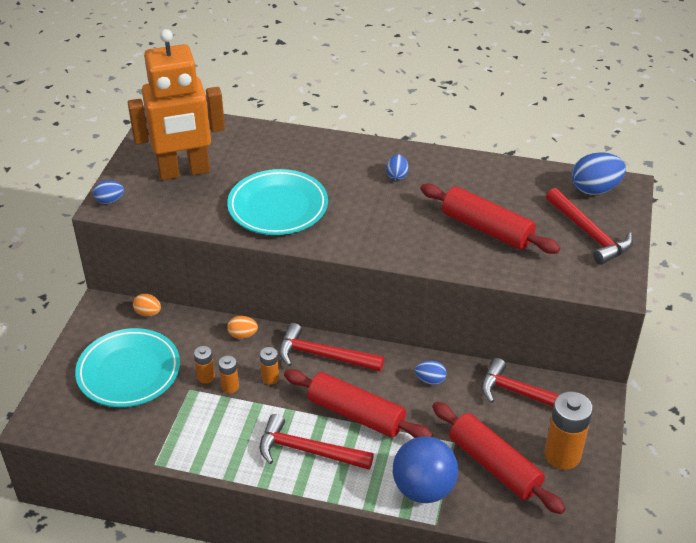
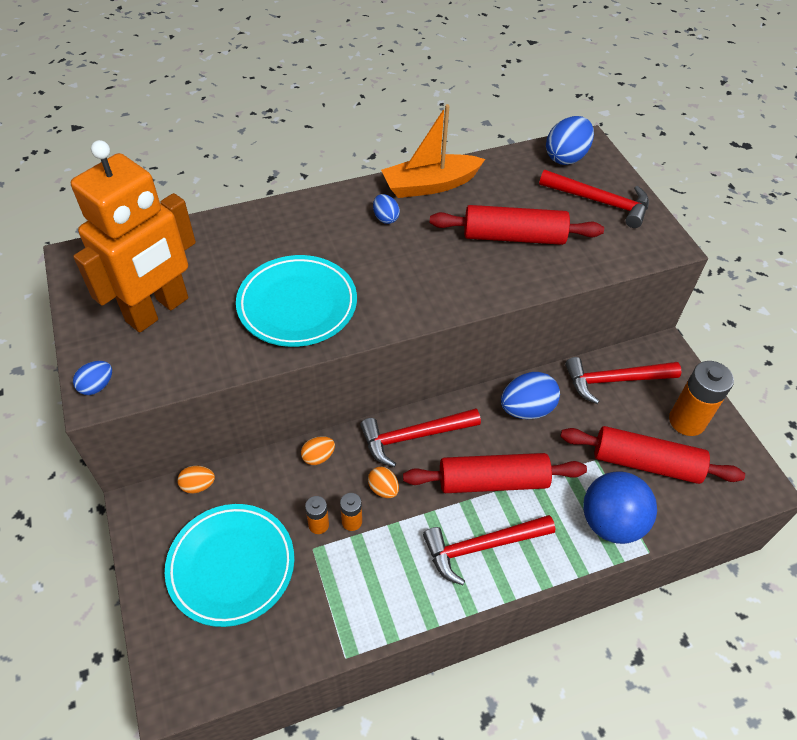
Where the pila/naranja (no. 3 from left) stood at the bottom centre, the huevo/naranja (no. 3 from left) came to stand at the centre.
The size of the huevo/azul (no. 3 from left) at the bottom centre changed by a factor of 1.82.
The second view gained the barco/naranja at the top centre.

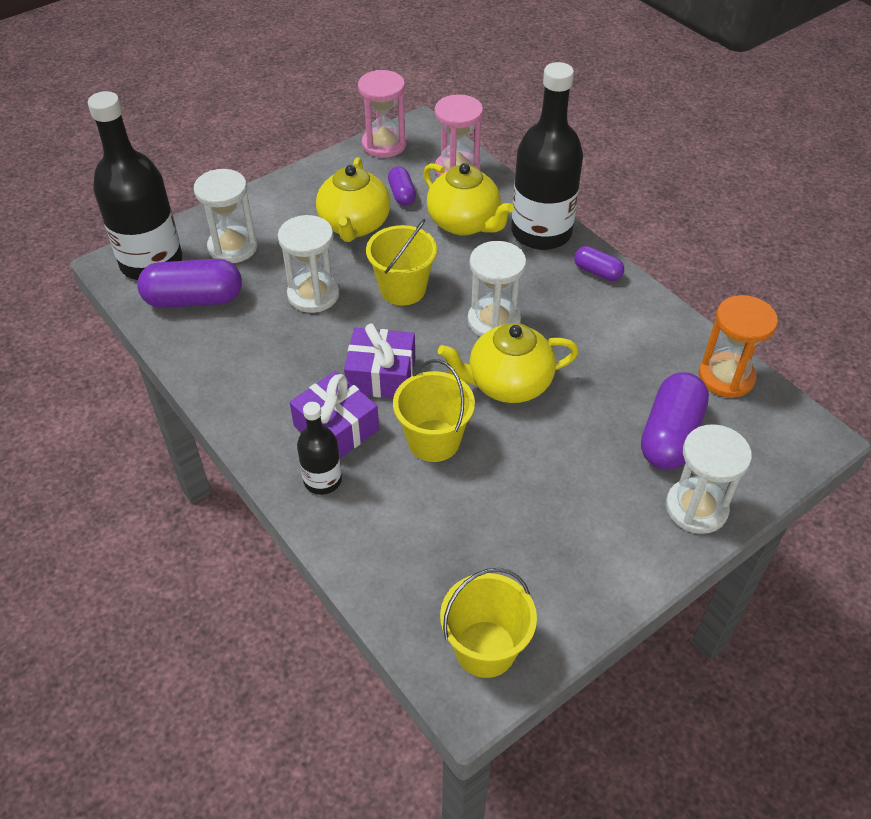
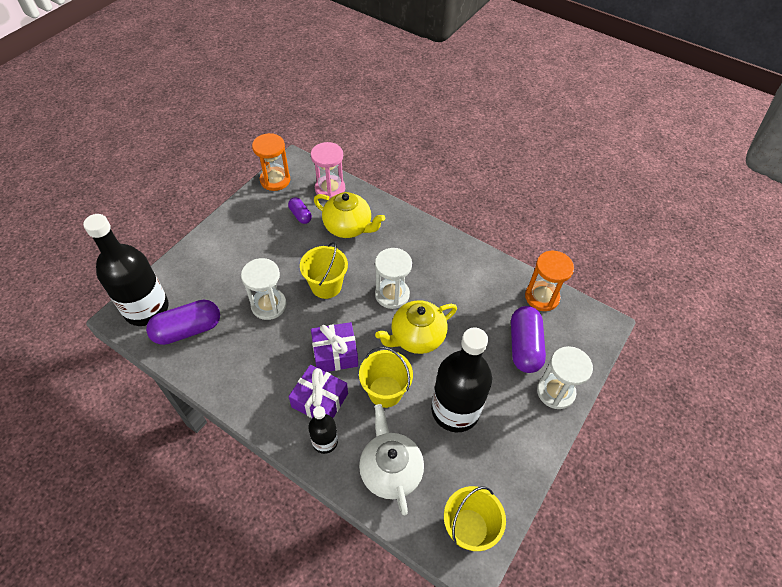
The botella/negro (no. 3 from left) ended up elsewhere, having gone from the top centre to the centre.
What was the reloj de arena/rosa (no. 1 from left) at the top centre turned into the reloj de arena/naranja (no. 1 from left) at the top centre.
The second view lost the tetera/amarillo (no. 1 from left) at the top centre.
The second view lost the reloj de arena/blanco (no. 1 from left) at the top left.
The second view lost the cápsula/morado (no. 3 from left) at the top right.
The second view gained the tetera/blanco at the bottom centre.

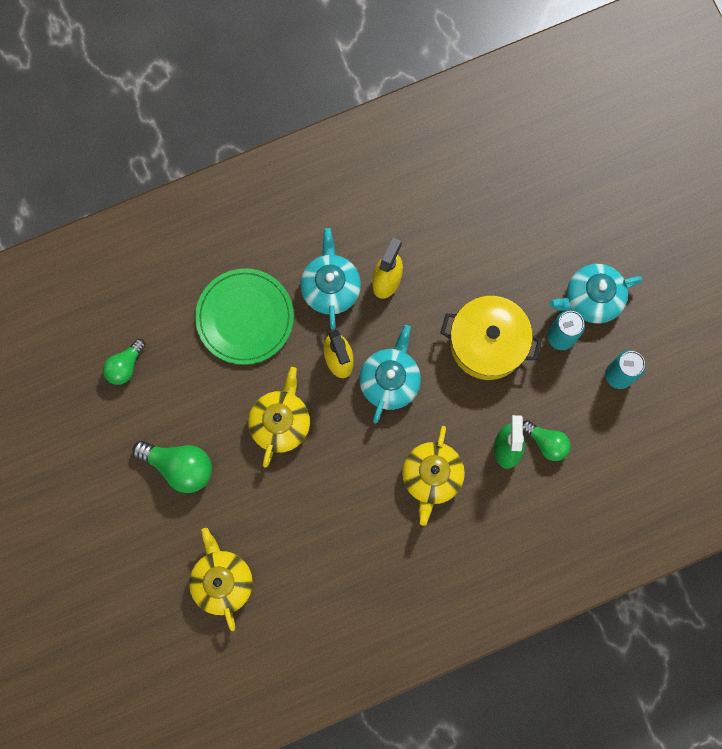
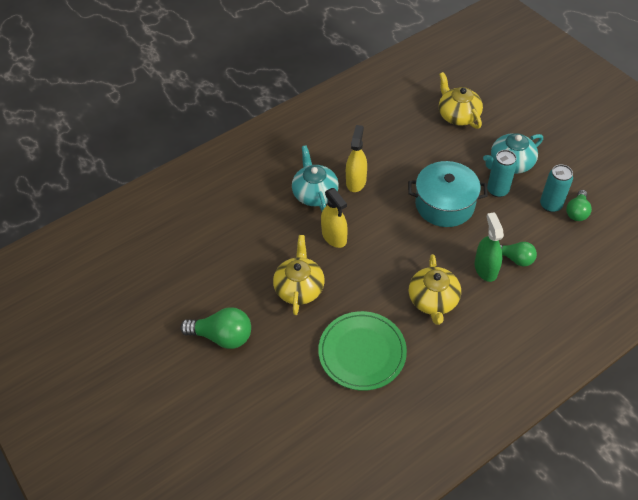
The plato/verde ended up elsewhere, having gone from the centre to the bottom centre.
What was the olla/amarillo at the middle right turned into the olla/turquesa at the middle right.
The second view lost the tetera/turquesa (no. 2 from left) at the centre.
The bombilla/verde (no. 1 from left in the first image) ended up elsewhere, having gone from the middle left to the middle right.
The tetera/amarillo (no. 1 from left in the first image) ended up elsewhere, having gone from the bottom left to the top right.

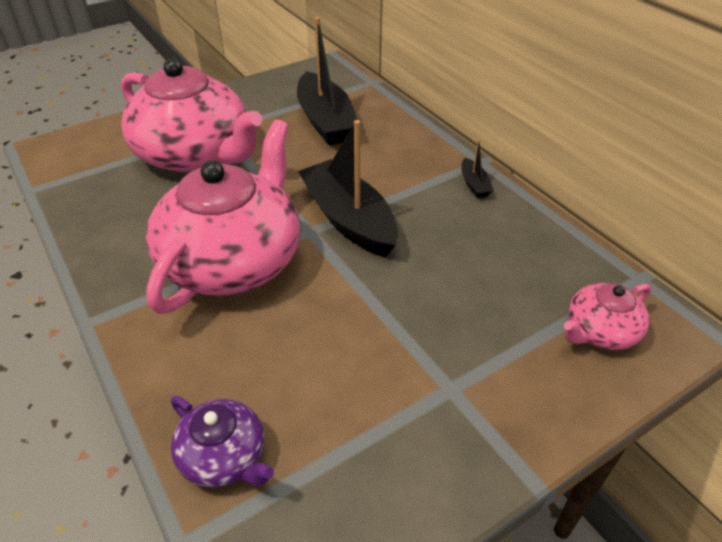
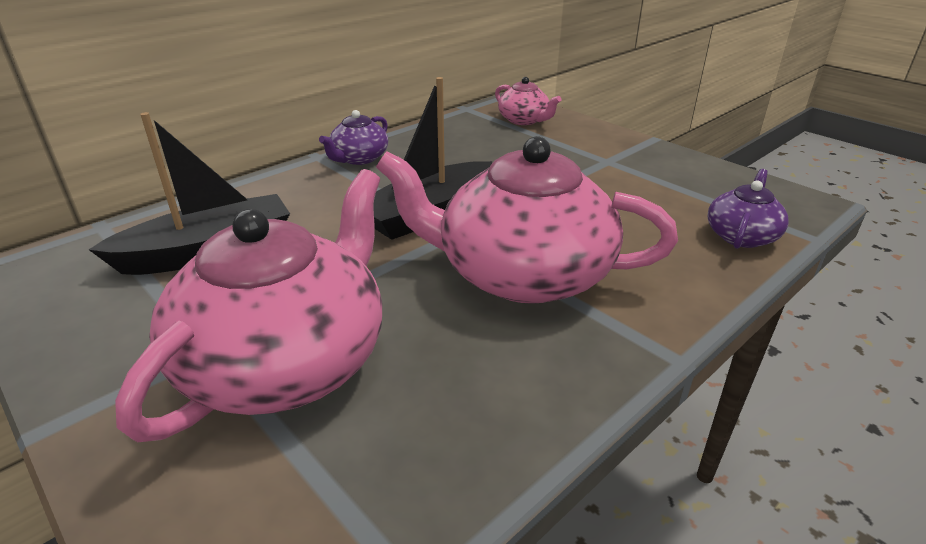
Where the barco/negro (no. 3 from left) stood at the top centre, the tetera/morado (no. 1 from left) came to stand at the top centre.

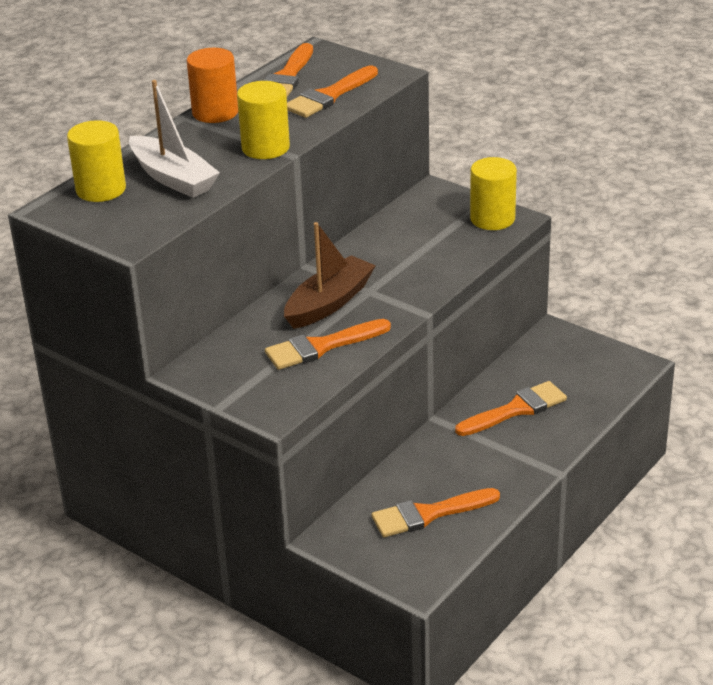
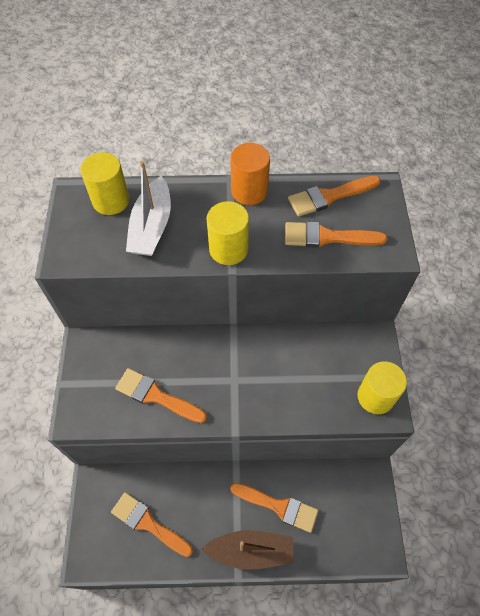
The barco/marrón ended up elsewhere, having gone from the centre to the bottom centre.

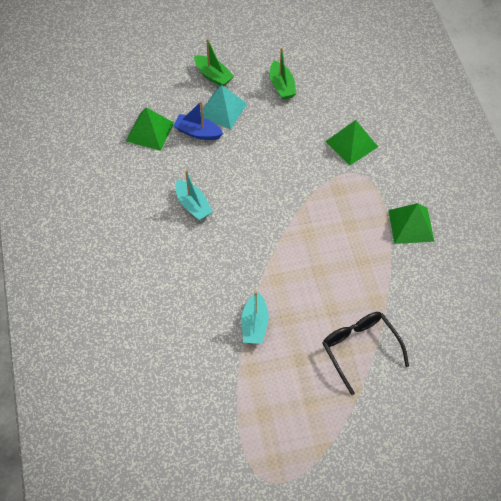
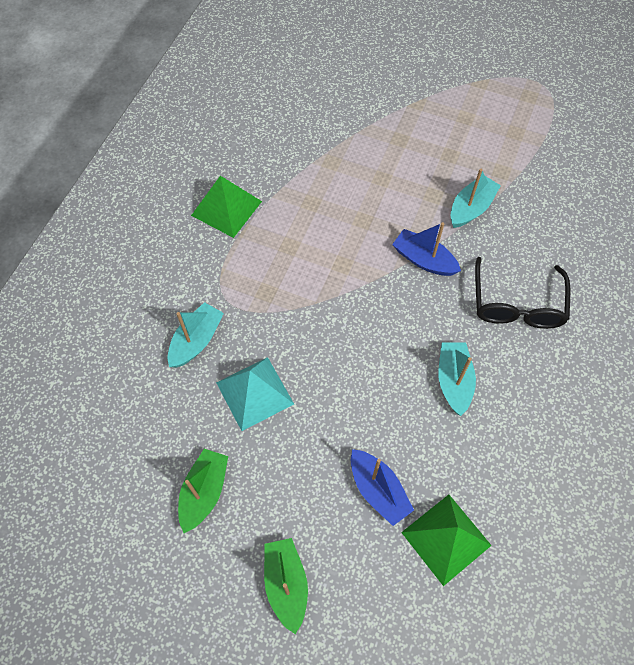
The pirámide/turquesa ended up elsewhere, having gone from the top centre to the centre.
Where the pirámide/verde (no. 2 from left) stood at the top right, the barco/turquesa (no. 1 from left) came to stand at the middle left.
The gafas/negro ended up elsewhere, having gone from the bottom right to the middle right.
The second view gained the barco/azul (no. 2 from left) at the middle right.

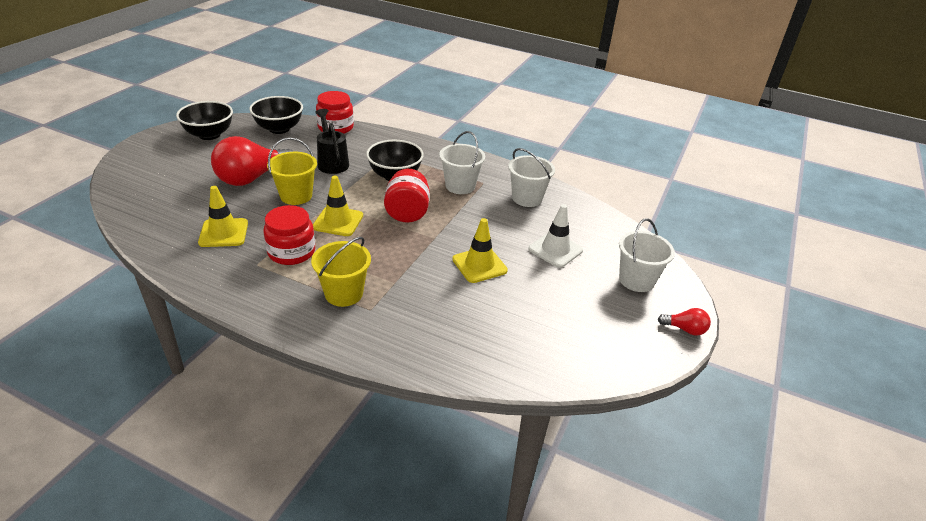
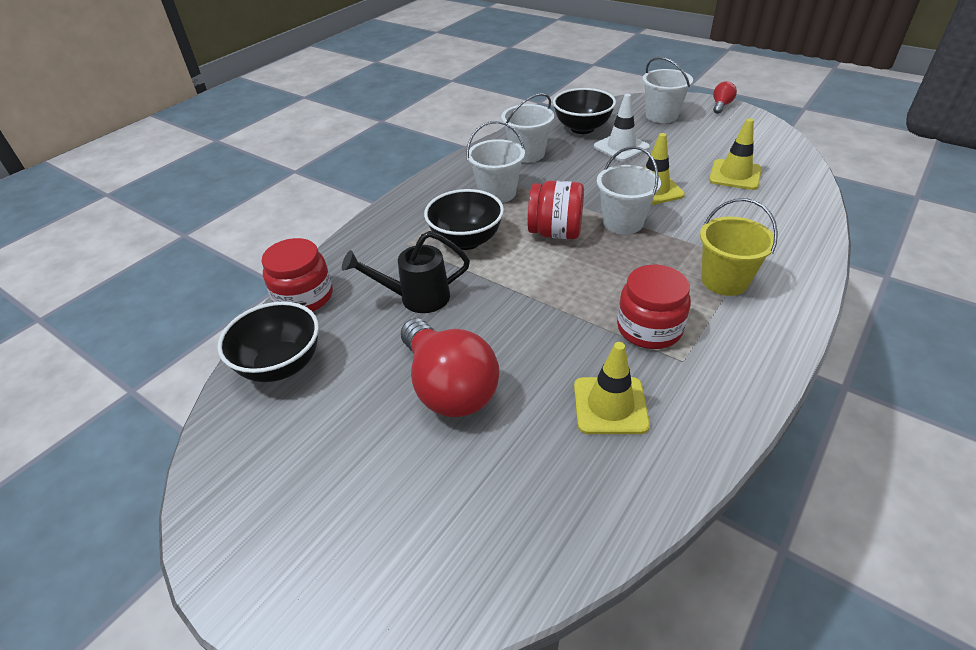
The cuenco/negro (no. 1 from left in the first image) ended up elsewhere, having gone from the top left to the top centre.
The second view lost the balde/amarillo (no. 1 from left) at the top left.
The cono de tráfico/amarillo (no. 2 from left in the first image) ended up elsewhere, having gone from the centre to the top right.
The second view gained the balde/blanco (no. 3 from left) at the top centre.

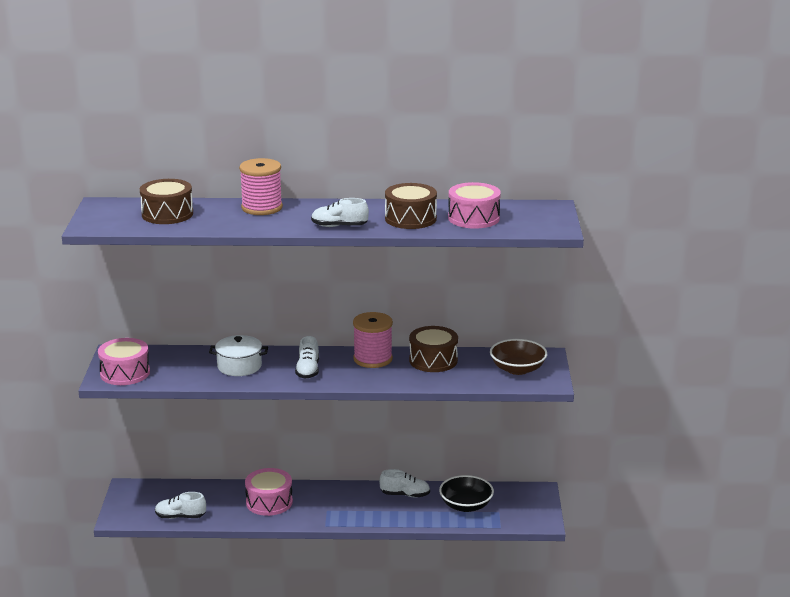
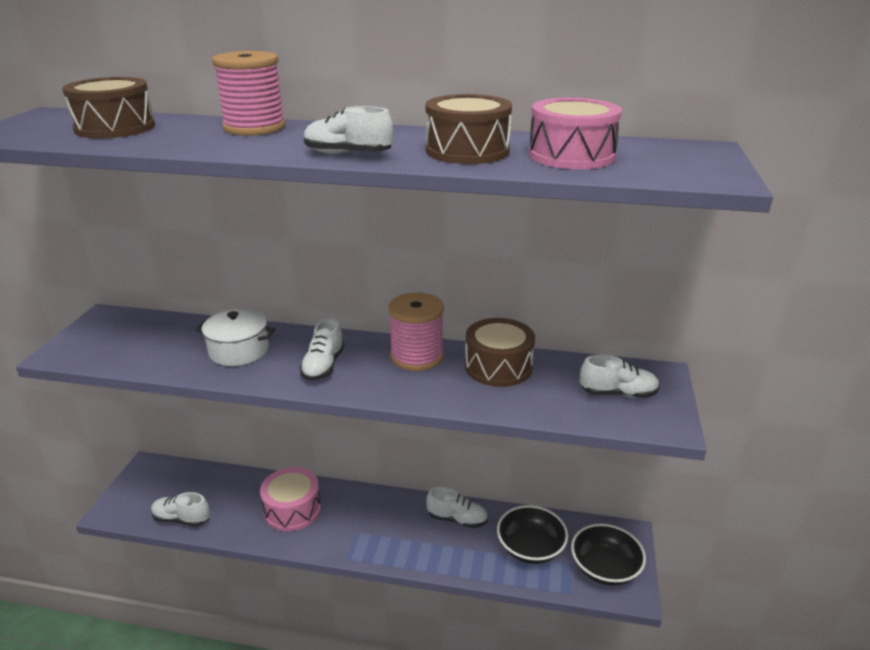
The second view lost the tambor/rosa (no. 1 from left) at the middle left.
Where the cuenco/marrón stood at the centre, the zapato/blanco (no. 5 from left) came to stand at the middle right.
The second view gained the cuenco/negro (no. 2 from left) at the bottom right.

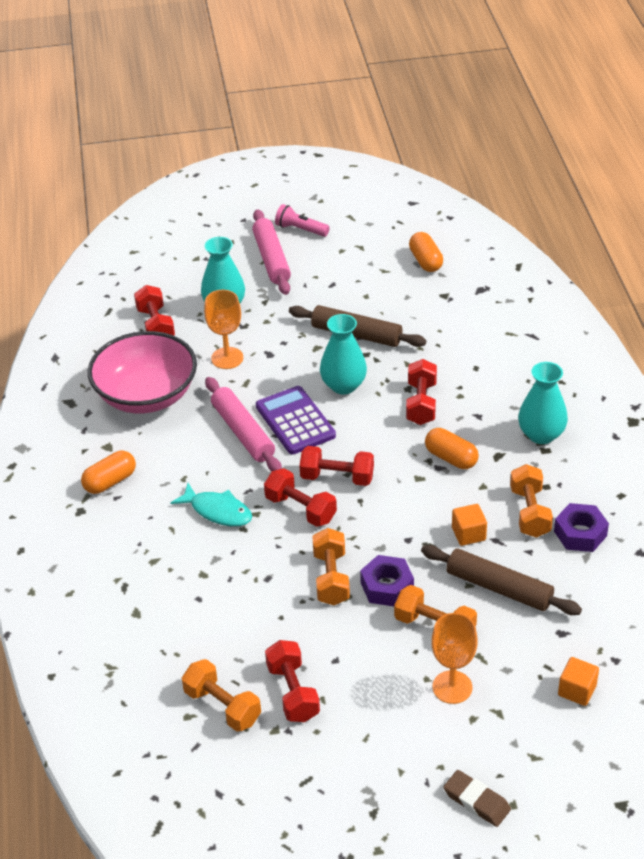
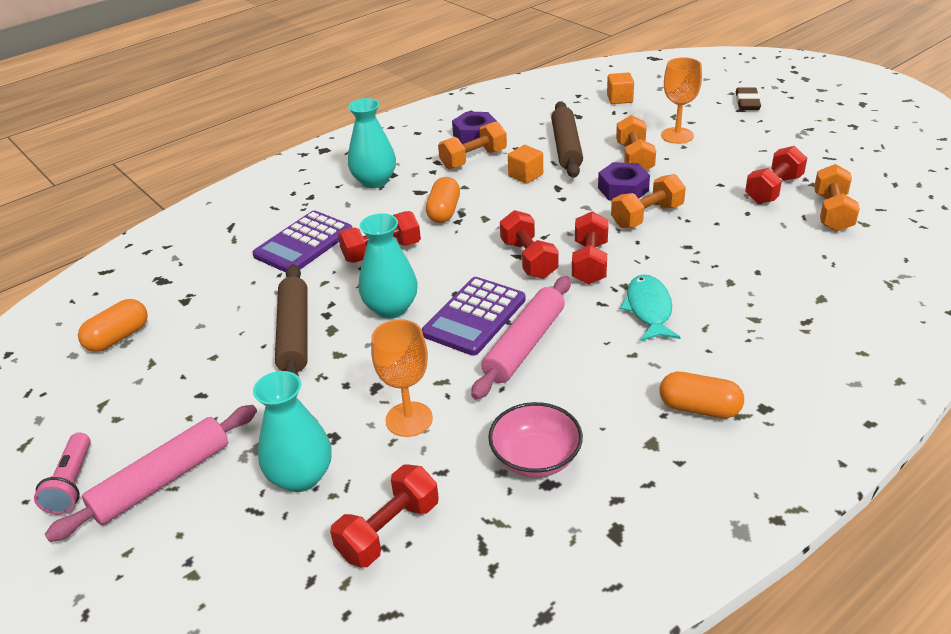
The size of the cuenco/rosa at the middle left changed by a factor of 0.56.
The second view gained the calculadora/morado (no. 1 from left) at the middle left.

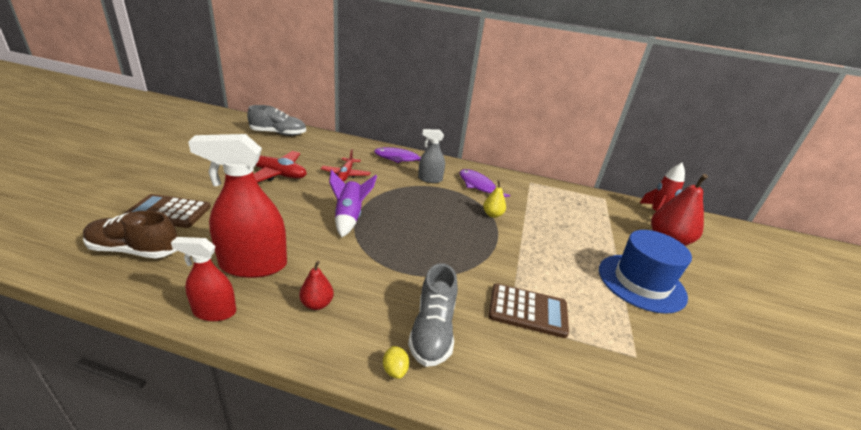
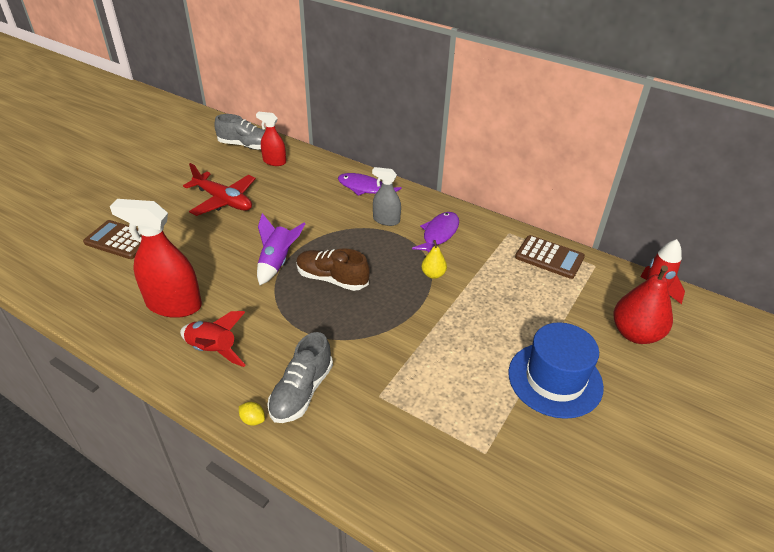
The second view lost the avión/rojo (no. 2 from left) at the centre.
The pez/morado (no. 2 from left) at the centre ended up facing another way, 45 degrees clockwise from before.
The zapato/marrón ended up elsewhere, having gone from the middle left to the centre.
The pulverizador/rojo (no. 1 from left in the first image) ended up elsewhere, having gone from the middle left to the top centre.
Where the pera/rojo (no. 1 from left) stood at the centre, the cohete/rojo (no. 1 from left) came to stand at the middle left.
The calculadora/marrón (no. 2 from left) ended up elsewhere, having gone from the bottom centre to the middle right.
The limón/amarillo at the bottom centre ended up facing another way, 60 degrees counterclockwise from before.

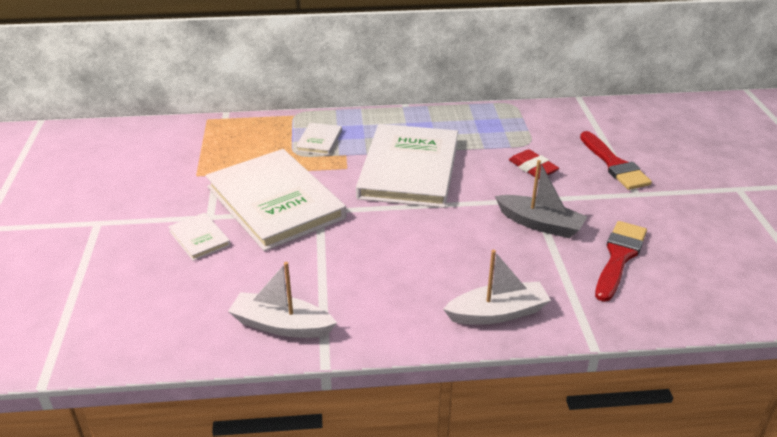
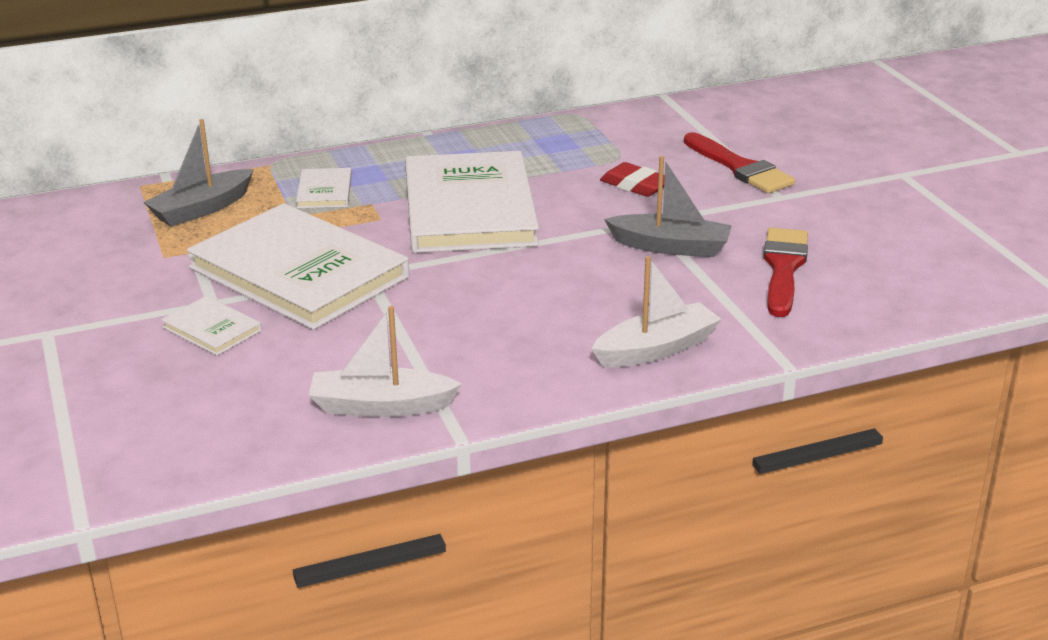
The second view gained the barco/gris (no. 1 from left) at the top left.

